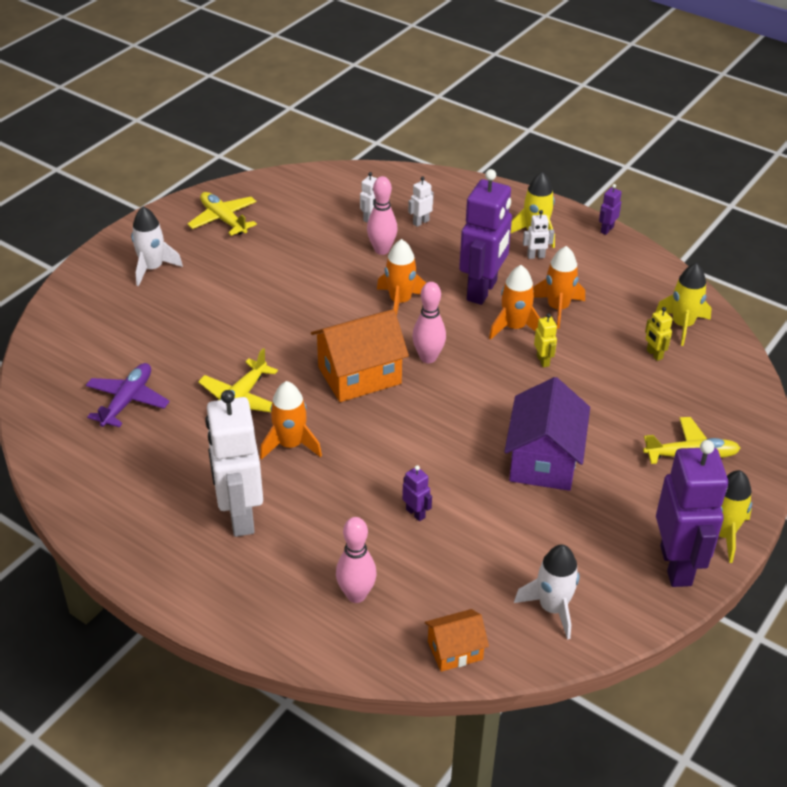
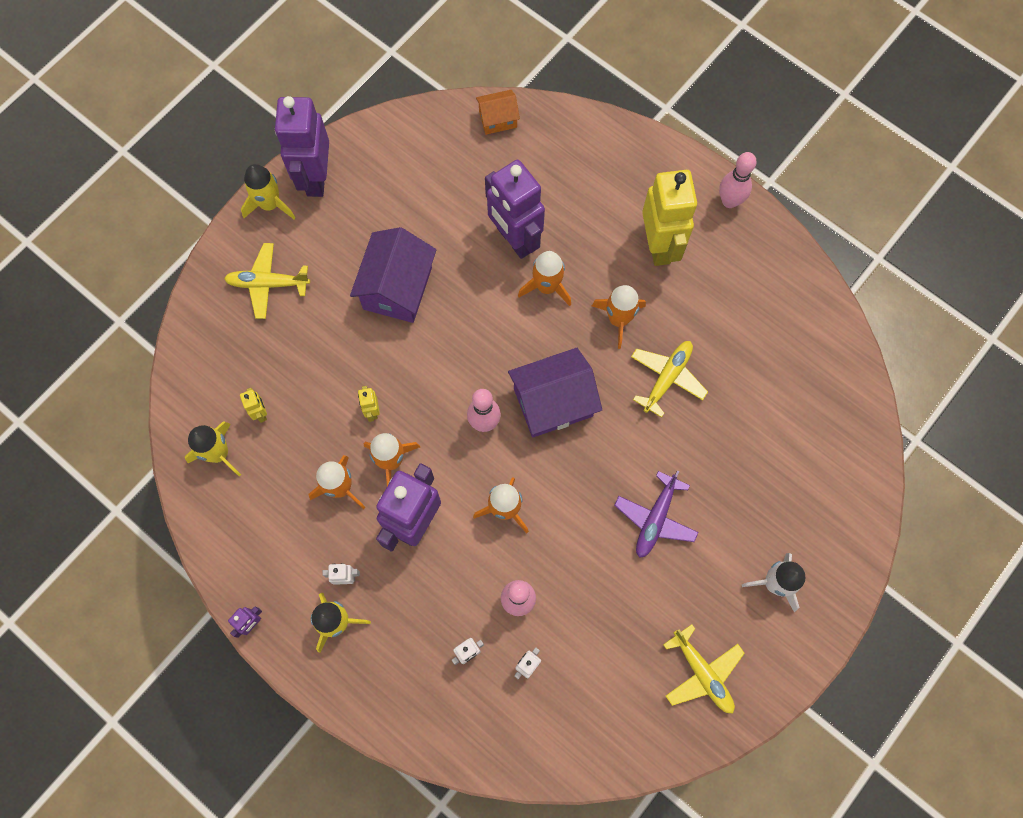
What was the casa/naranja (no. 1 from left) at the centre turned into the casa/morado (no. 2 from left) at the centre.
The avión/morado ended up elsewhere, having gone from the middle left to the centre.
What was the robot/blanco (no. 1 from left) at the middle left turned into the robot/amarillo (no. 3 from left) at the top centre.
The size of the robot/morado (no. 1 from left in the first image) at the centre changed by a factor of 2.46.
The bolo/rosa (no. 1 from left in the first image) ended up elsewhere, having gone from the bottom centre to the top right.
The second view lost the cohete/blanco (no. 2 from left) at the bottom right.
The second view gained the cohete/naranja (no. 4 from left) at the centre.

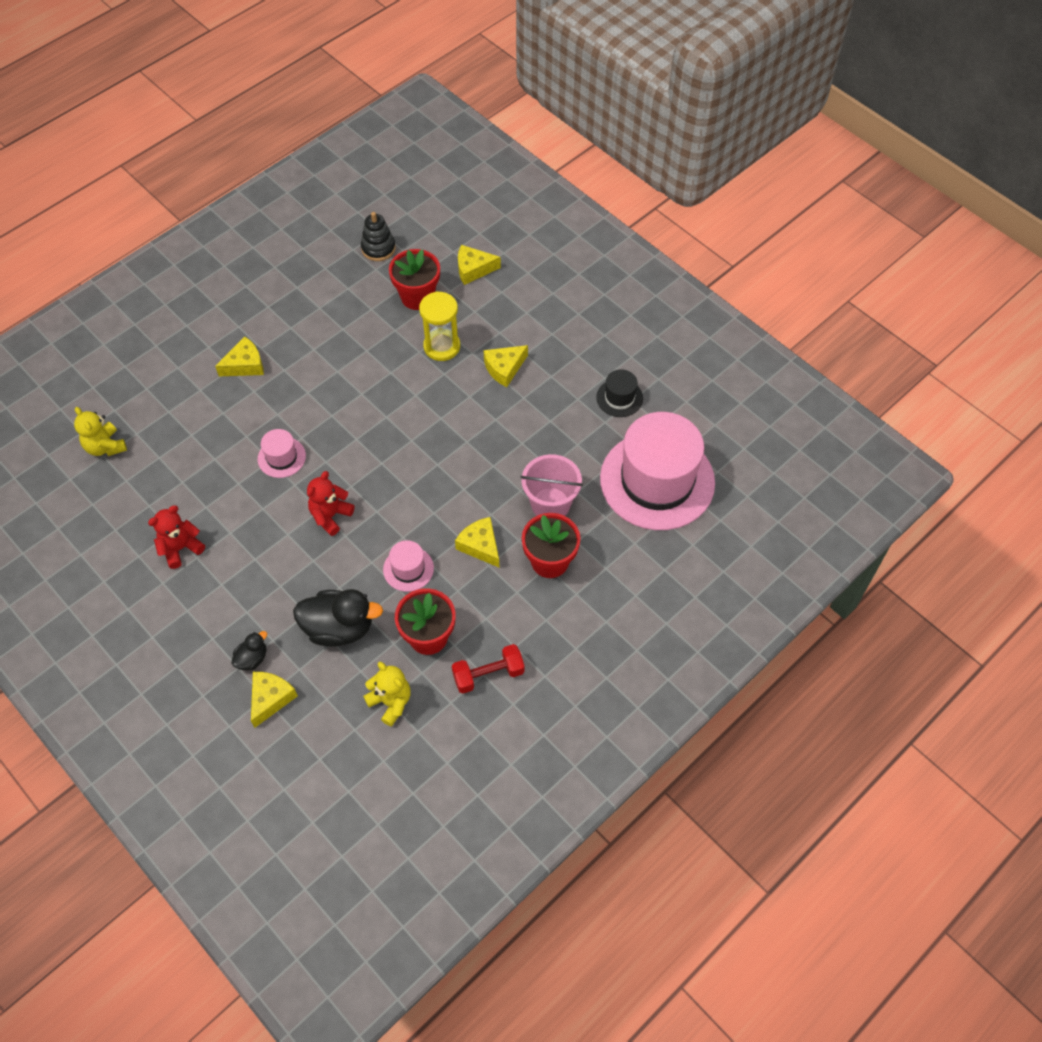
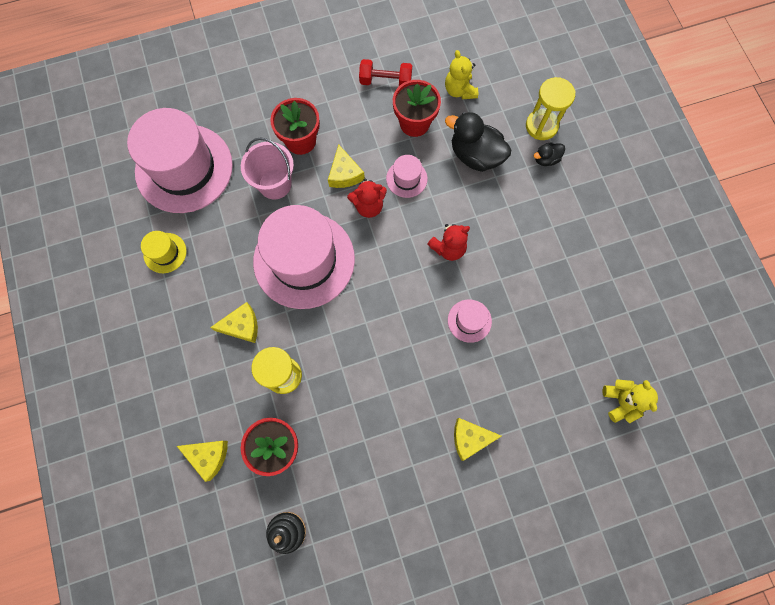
What was the sombrero/negro at the centre turned into the sombrero/amarillo at the middle left.
The osito/rojo (no. 1 from left) ended up elsewhere, having gone from the middle left to the top centre.
Where the queso/amarillo (no. 2 from left) stood at the bottom left, the reloj de arena/amarillo (no. 2 from left) came to stand at the top right.
The second view gained the sombrero/rosa (no. 2 from left) at the centre.

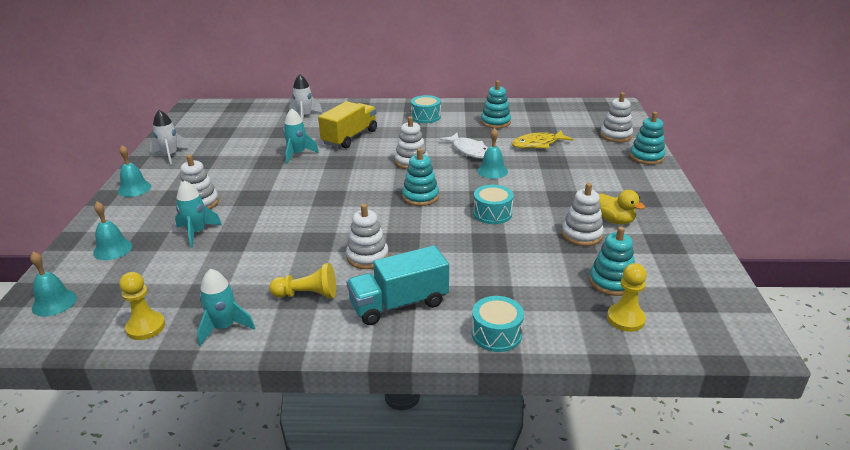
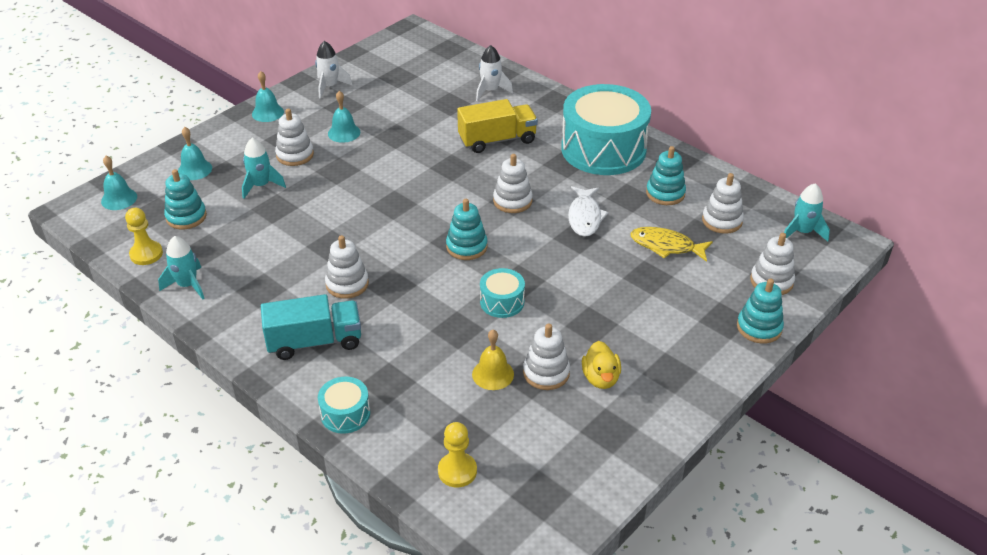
The size of the tambor/turquesa (no. 1 from left in the first image) at the top centre changed by a factor of 2.26.
The cohete/turquesa (no. 3 from left) ended up elsewhere, having gone from the top centre to the middle right.
The campana/turquesa (no. 4 from left) ended up elsewhere, having gone from the centre to the top centre.
The juguete apilable/turquesa (no. 3 from left in the first image) ended up elsewhere, having gone from the middle right to the middle left.
The camión/turquesa at the centre ended up facing another way, 150 degrees clockwise from before.
The second view lost the peón/amarillo (no. 2 from left) at the centre.
The second view gained the juguete apilable/blanco (no. 5 from left) at the middle right.
The second view gained the campana/amarillo at the centre.

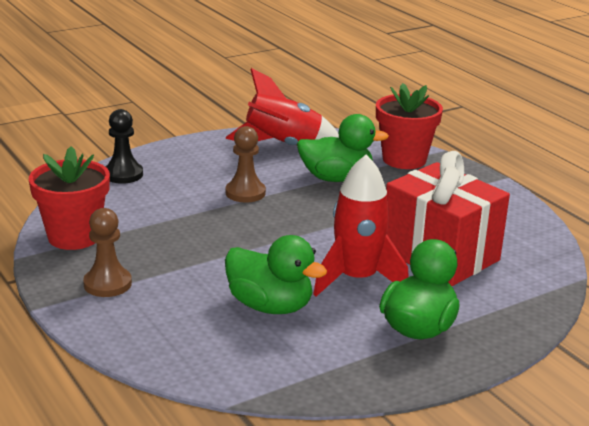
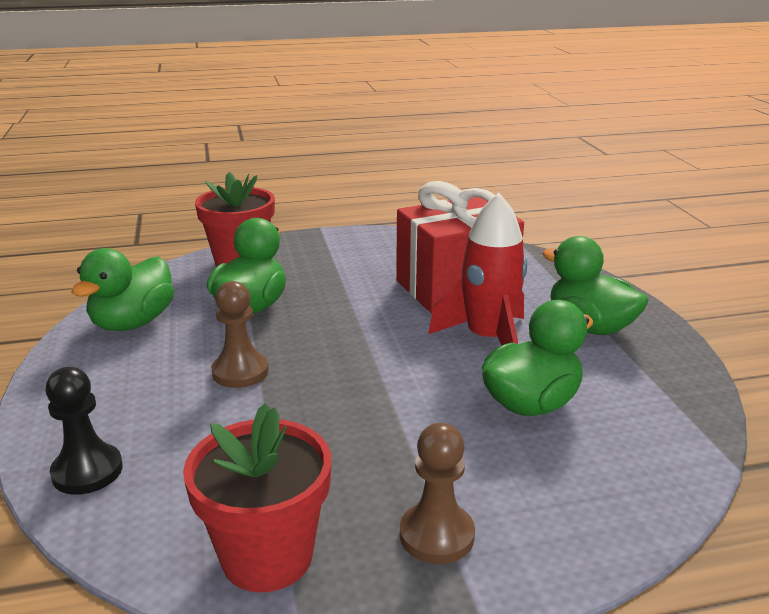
Where the cohete/rojo (no. 1 from left) stood at the top centre, the pato/verde (no. 1 from left) came to stand at the middle left.

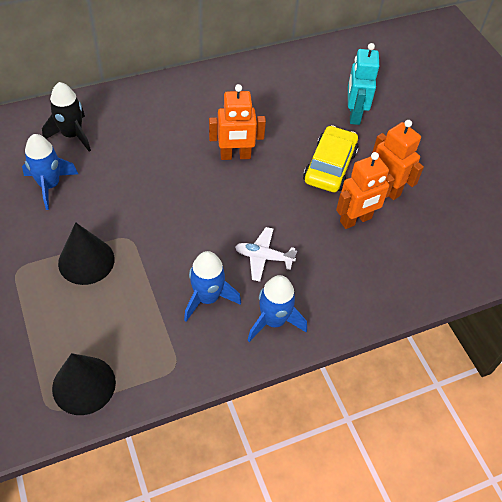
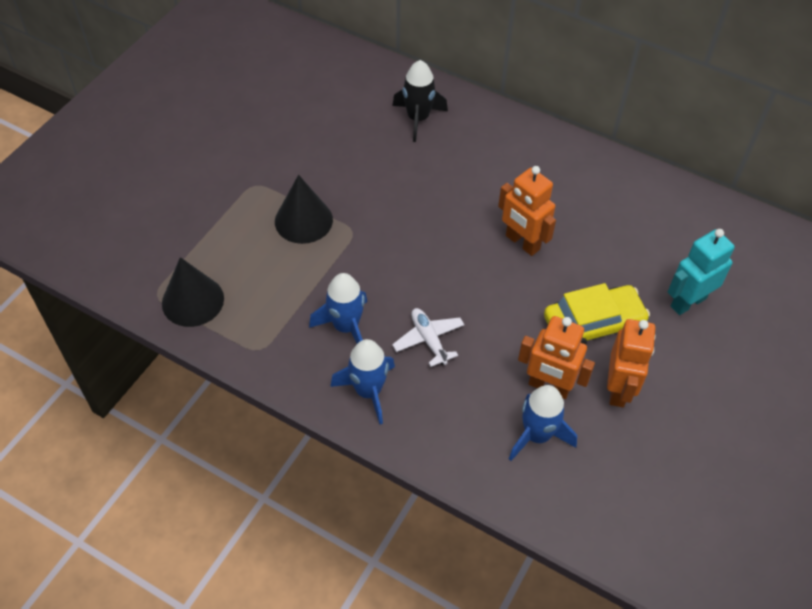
The cohete/azul (no. 1 from left in the first image) ended up elsewhere, having gone from the middle left to the bottom right.

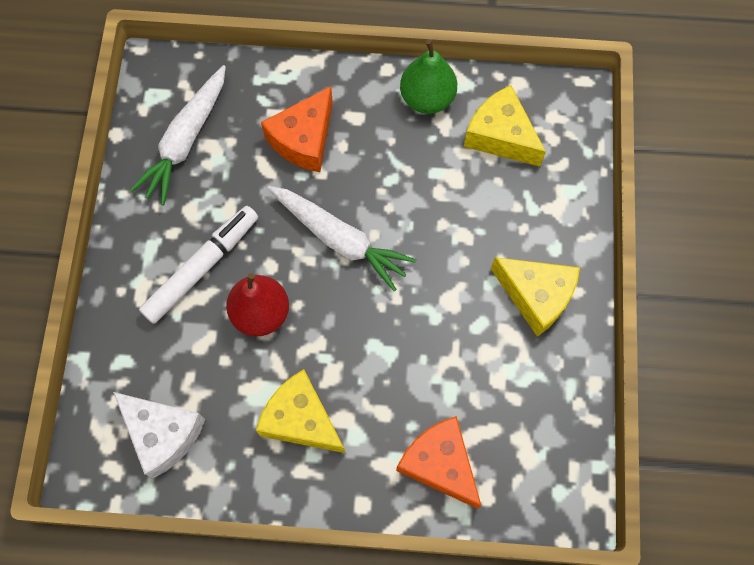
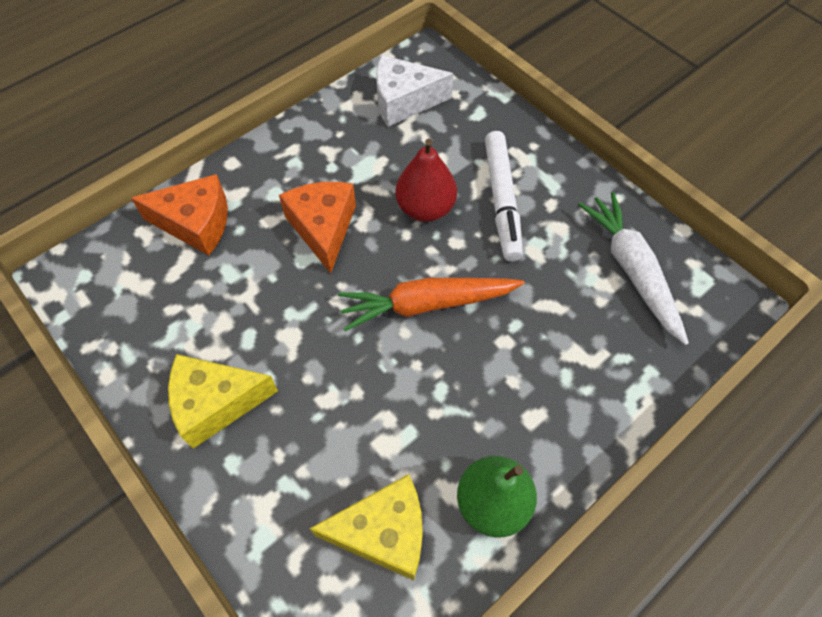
The queso/naranja (no. 1 from left in the first image) ended up elsewhere, having gone from the top centre to the centre.
What was the zanahoria/blanco (no. 2 from left) at the centre turned into the zanahoria/naranja at the centre.
The second view lost the queso/amarillo (no. 1 from left) at the bottom centre.

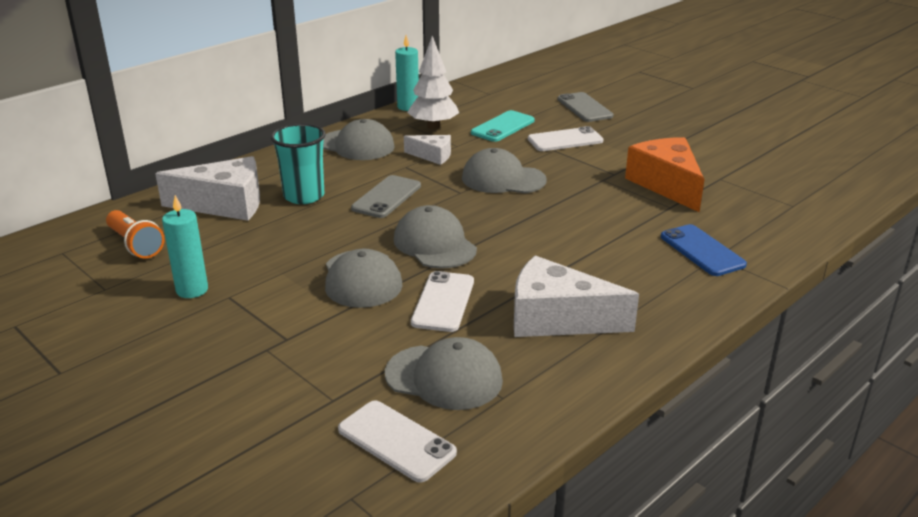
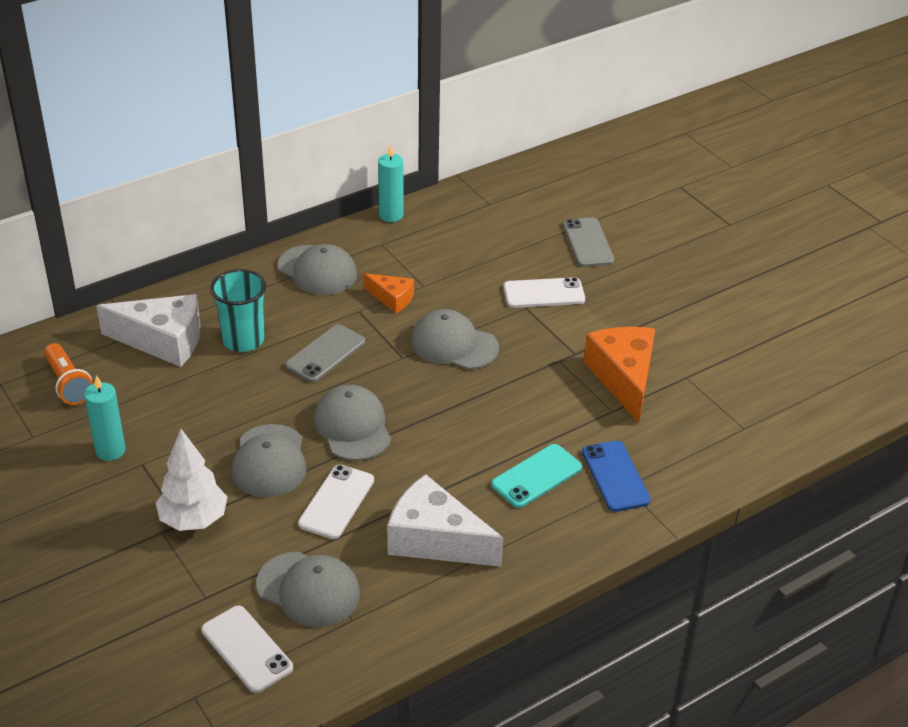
The árbol/blanco ended up elsewhere, having gone from the top centre to the middle left.
The móvil/turquesa ended up elsewhere, having gone from the top centre to the centre.
What was the queso/blanco (no. 2 from left) at the top centre turned into the queso/naranja (no. 1 from left) at the centre.

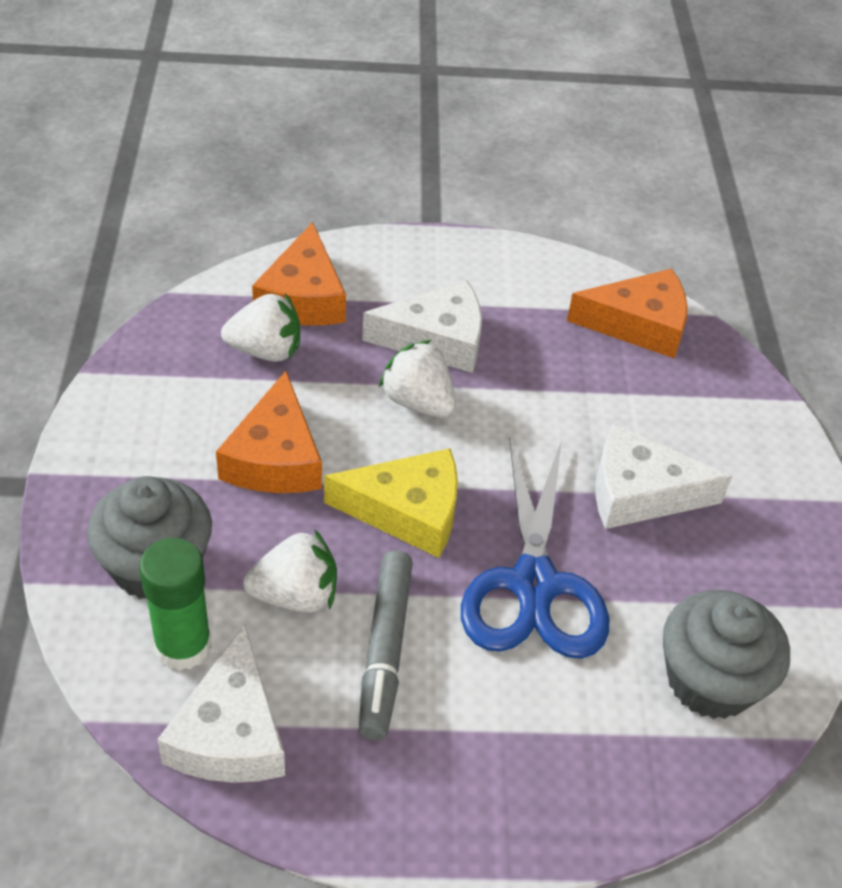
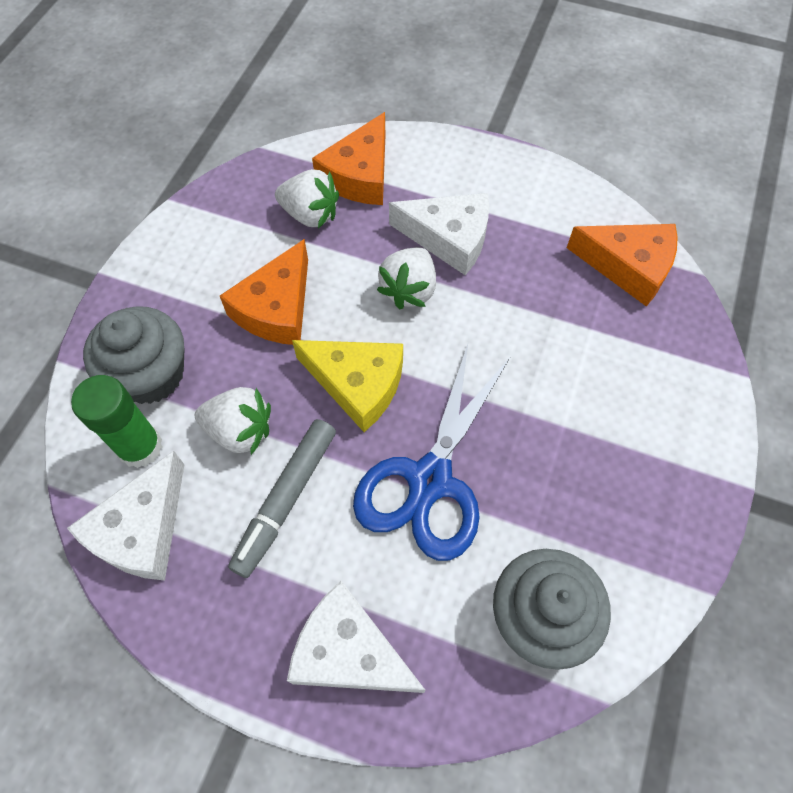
The fresa/blanco (no. 3 from left) at the centre ended up facing another way, 135 degrees counterclockwise from before.
The queso/blanco (no. 3 from left in the first image) ended up elsewhere, having gone from the middle right to the bottom centre.

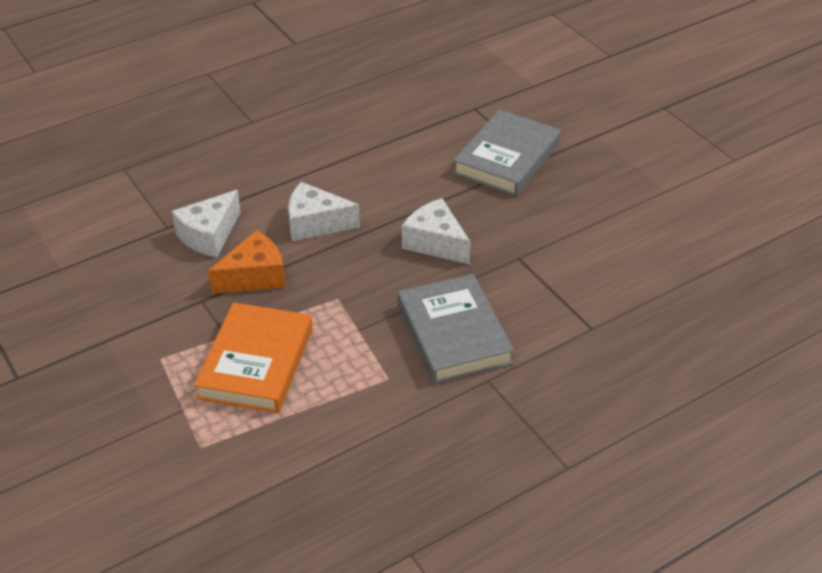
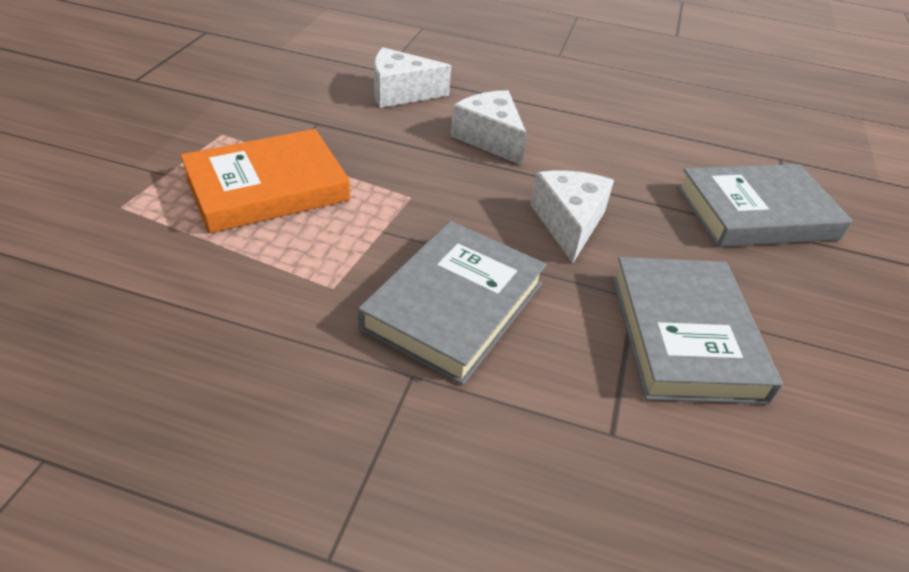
The second view lost the queso/naranja at the middle left.
The second view gained the libro/gris (no. 2 from left) at the middle right.

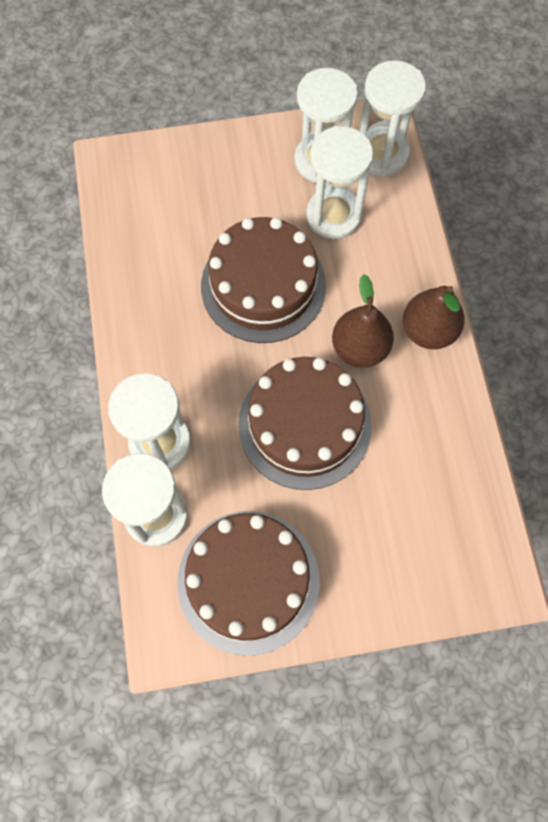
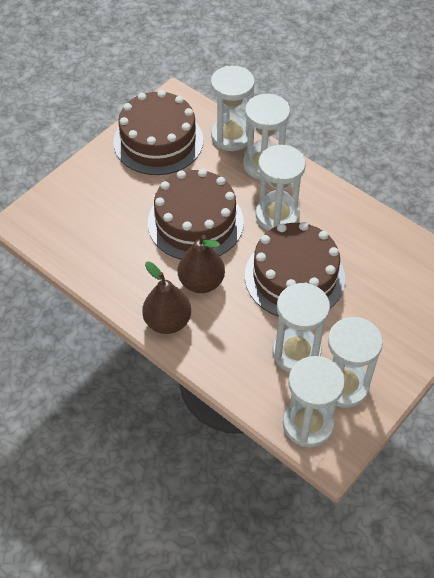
The second view gained the reloj de arena/blanco (no. 3 from left) at the top centre.

